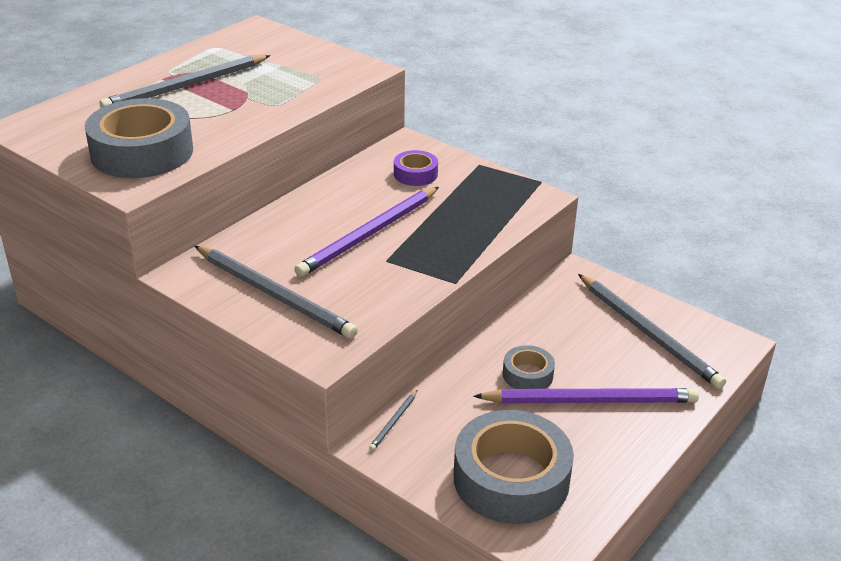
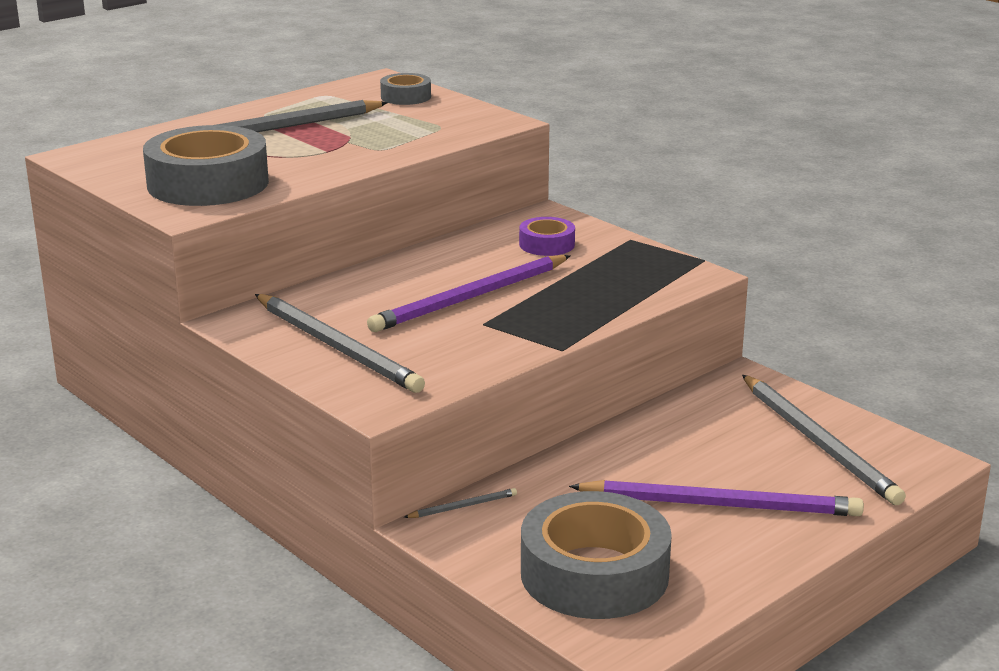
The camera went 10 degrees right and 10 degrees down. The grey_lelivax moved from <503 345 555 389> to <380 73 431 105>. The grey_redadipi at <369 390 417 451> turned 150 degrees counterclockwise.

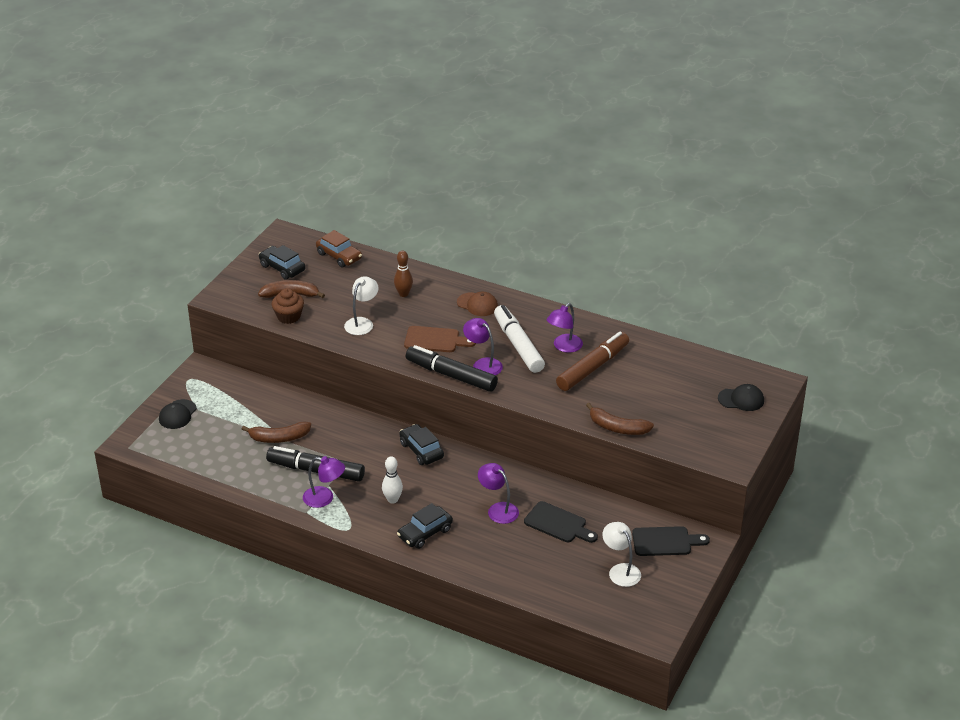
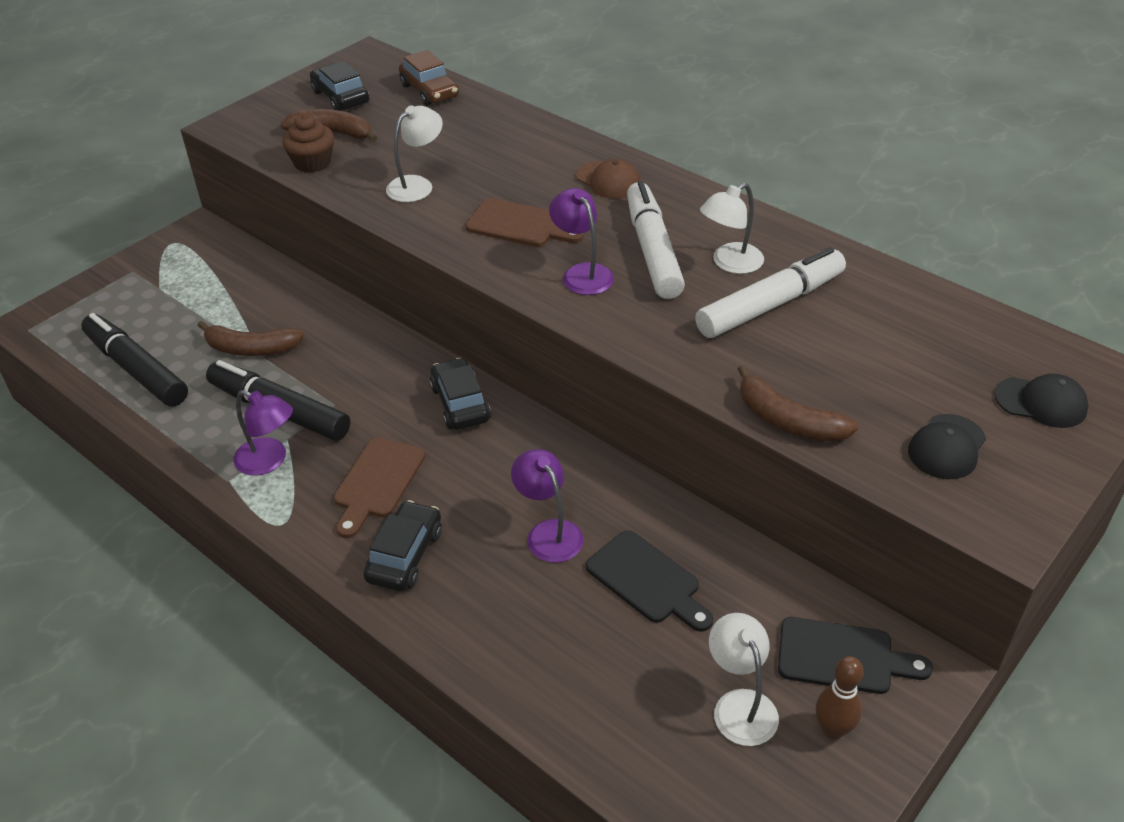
The camera went 15 degrees right and 5 degrees up. The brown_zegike moved from <394 251 413 297> to <816 656 864 739>. The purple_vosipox at <547 303 583 353> became the white_vosipox at <700 183 764 274>. The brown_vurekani at <556 332 629 391> became the white_vurekani at <695 247 846 338>. The black_vurekani moved from <406 345 498 392> to <81 313 188 407>. The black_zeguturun moved from <159 399 197 429> to <908 414 986 479>. The white_zegike at <382 456 403 504> was replaced by the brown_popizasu at <334 437 425 538>. The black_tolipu at <397 503 453 549> turned 135 degrees clockwise.

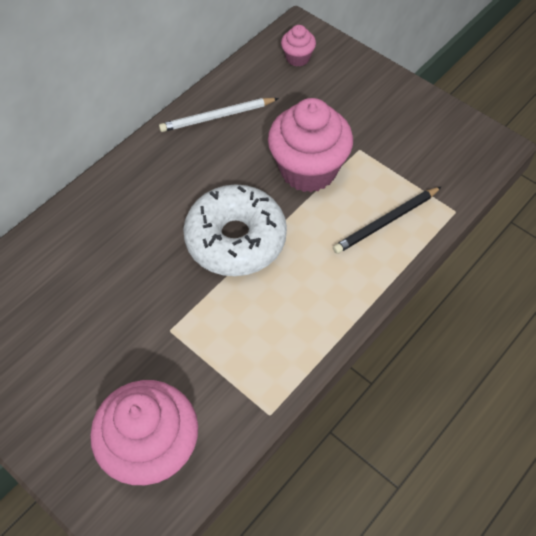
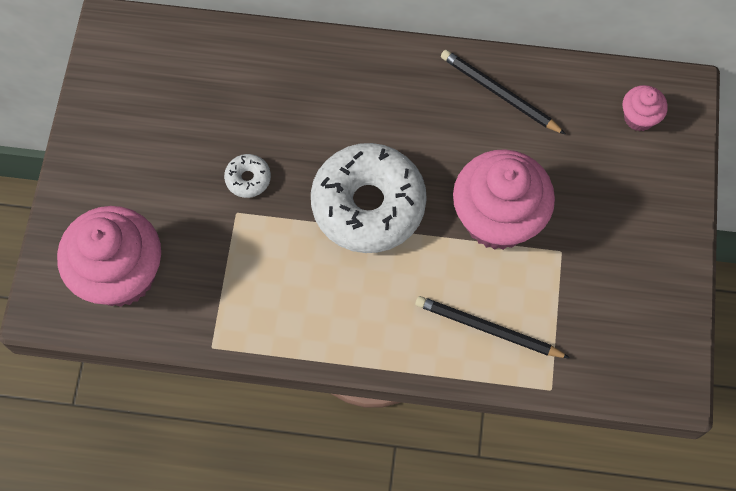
The camera went 55 degrees right and 10 degrees up. The white_redadipi at <159 98 279 132> became the black_redadipi at <441 50 566 135>. The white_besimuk at <224 154 271 198> appeared.

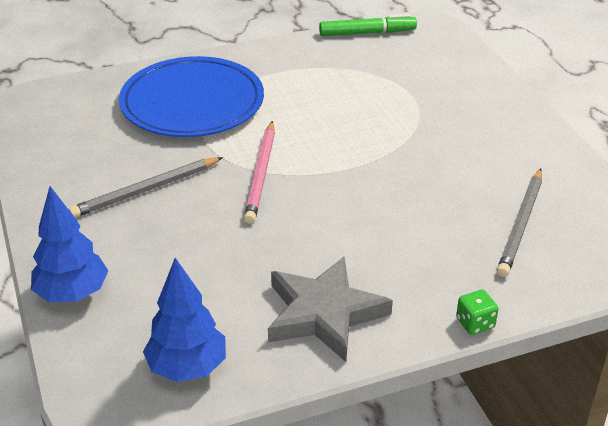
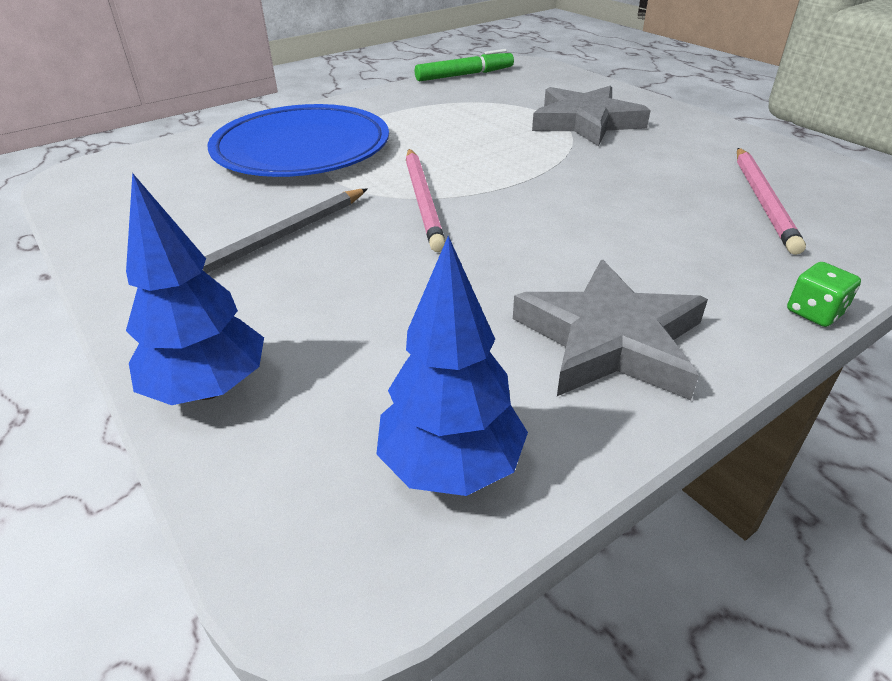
The camera went 15 degrees left and 0 degrees up. The grey_redadipi at <497 168 542 277> became the pink_redadipi at <737 148 806 255>. The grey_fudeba at <532 86 651 146> appeared.

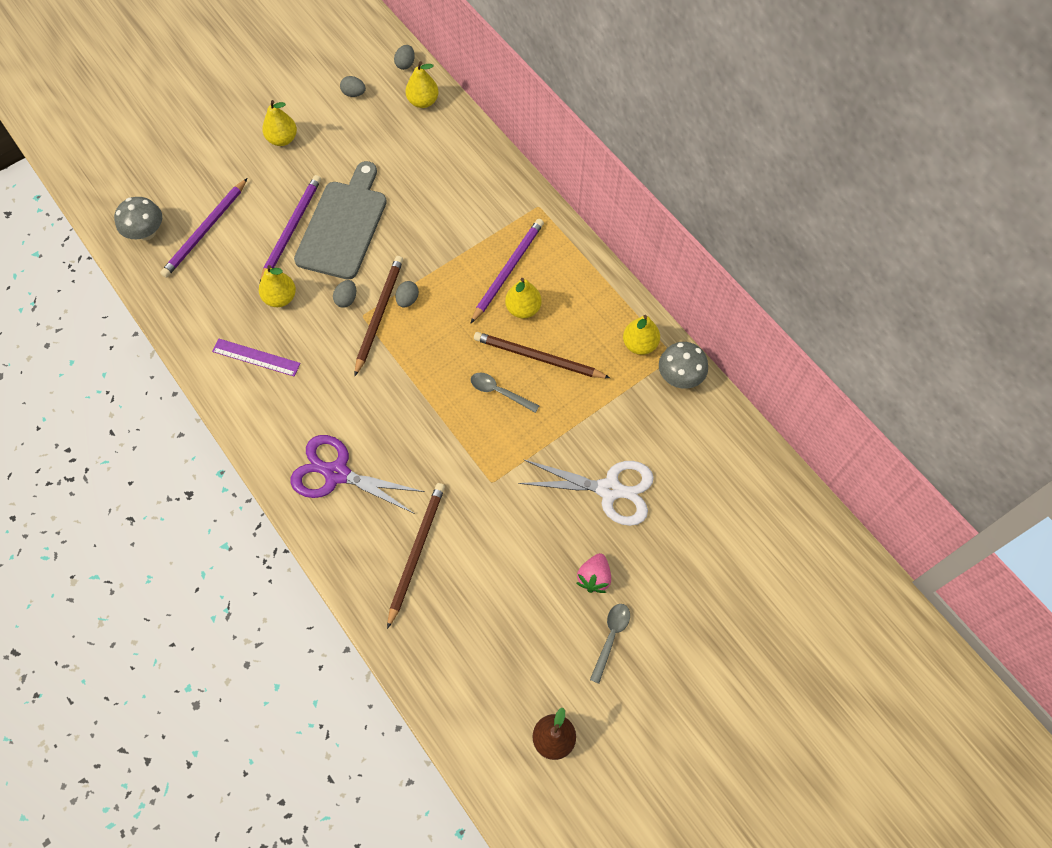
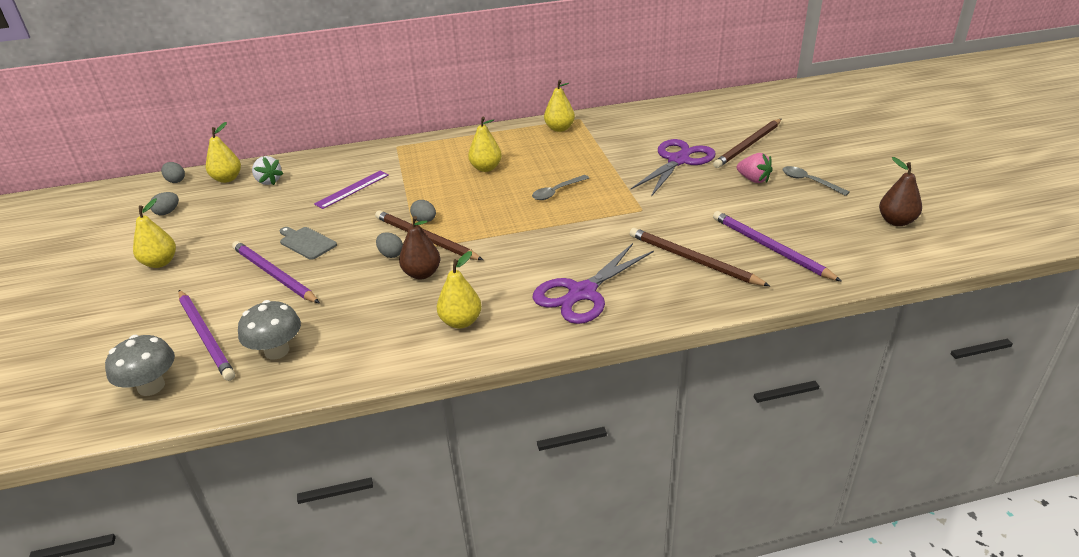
The camera went 65 degrees left and 30 degrees down. The grey_popizasu at <294 161 387 280> changed to 0.48 times the size. The purple_redadipi moved from <471 219 544 323> to <713 211 842 282>. The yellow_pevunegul moved from <259 265 296 307> to <437 251 482 329>. The brown_redadipi moved from <474 332 610 378> to <713 119 782 168>. The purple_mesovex moved from <212 339 301 376> to <314 171 389 209>. The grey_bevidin moved from <659 342 708 389> to <238 300 301 360>. The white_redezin at <518 459 654 526> became the purple_redezin at <631 139 716 197>. The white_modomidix at <252 156 284 185> appeared. The brown_pevunegul at <399 216 440 279> appeared.

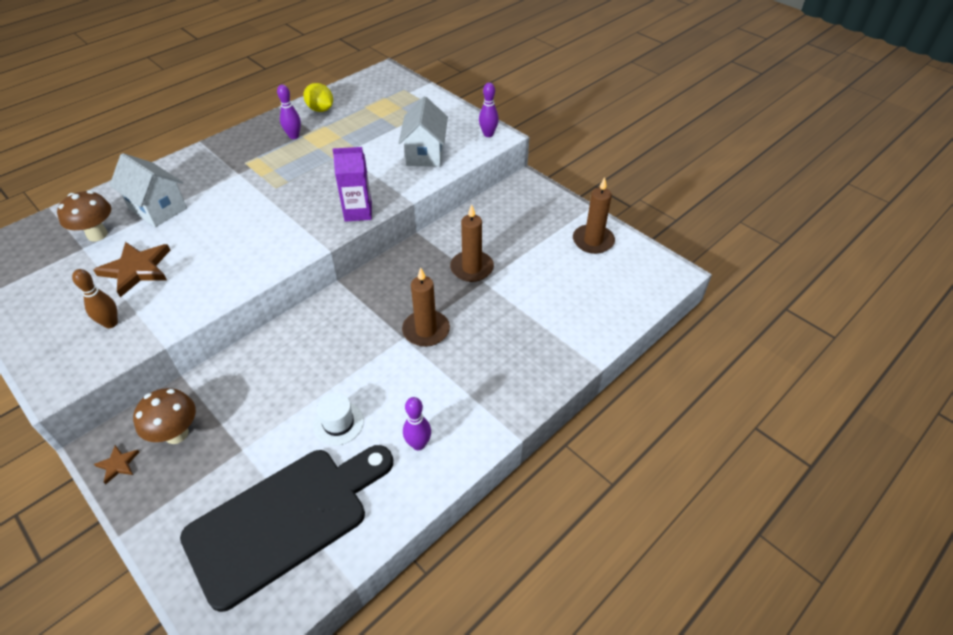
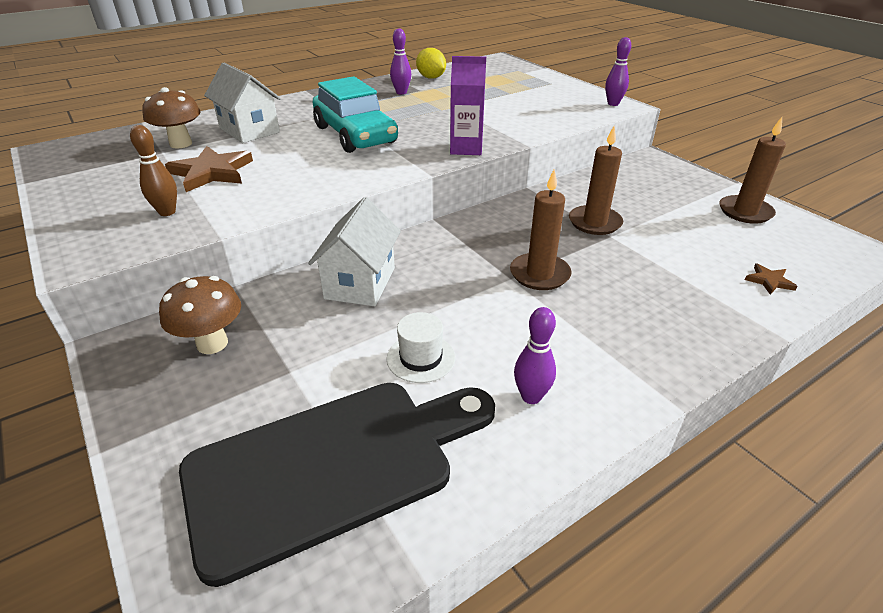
The camera went 10 degrees right and 10 degrees down. The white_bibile moved from <399 96 448 167> to <308 197 401 306>. The brown_fudeba moved from <94 445 139 484> to <745 263 798 295>. The turquoise_tolipu at <313 76 398 153> appeared.

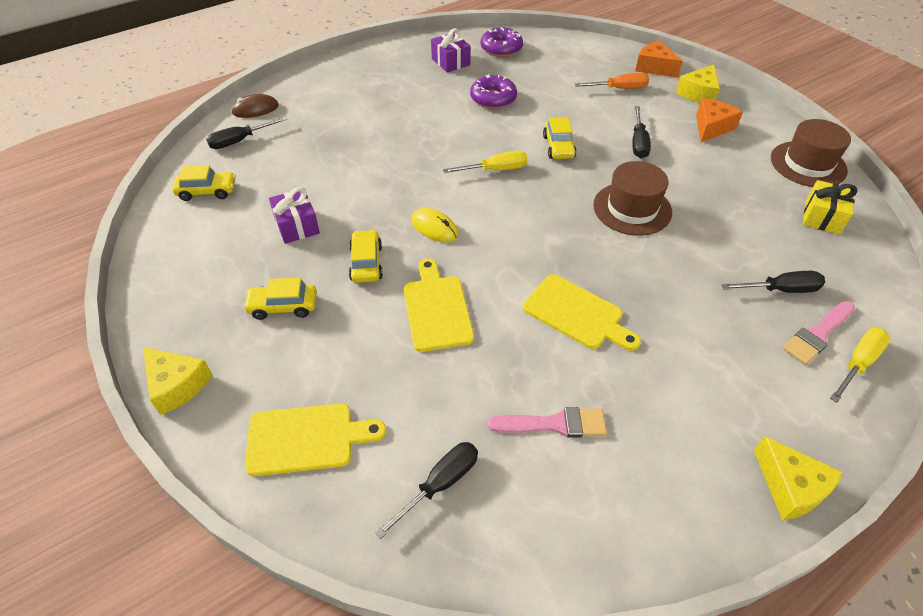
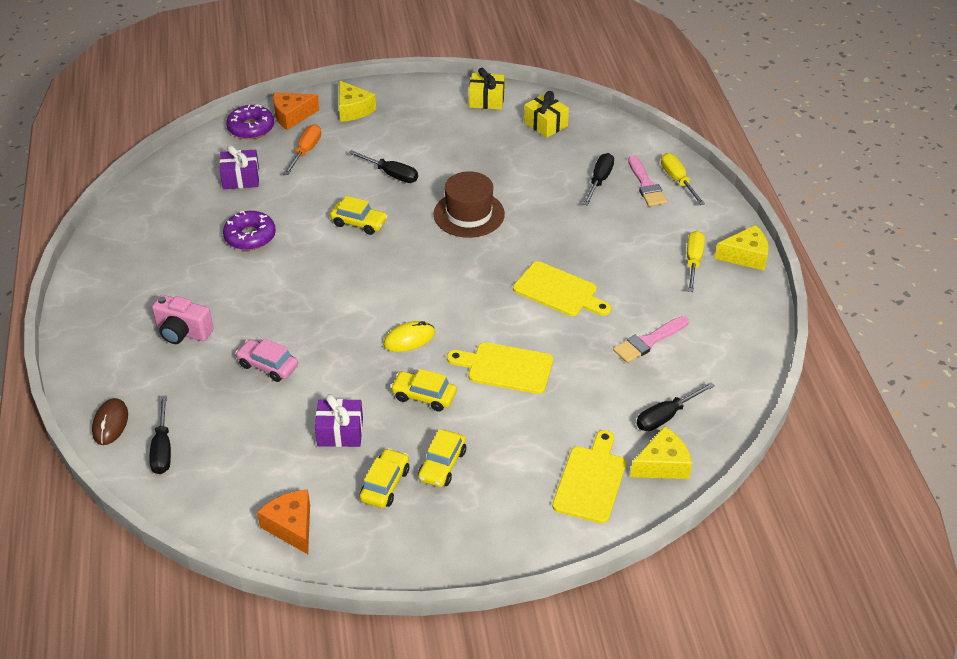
The camera went 65 degrees left and 5 degrees down. The purple_besimuk moved from <480 27 523 57> to <226 104 274 139>. The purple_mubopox moved from <431 28 471 73> to <220 145 259 189>. The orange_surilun moved from <696 98 743 142> to <257 490 310 554>. The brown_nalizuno at <771 119 851 187> was replaced by the yellow_mubopox at <469 68 505 110>. The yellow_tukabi moved from <443 151 527 173> to <687 231 705 292>. The yellow_tolipu moved from <172 165 236 201> to <360 448 409 508>. The yellow_popizasu at <523 274 641 351> turned 60 degrees clockwise. The yellow_surilun moved from <143 347 213 415> to <630 426 692 479>. The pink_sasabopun at <488 407 607 438> turned 150 degrees counterclockwise. The black_tukabi at <375 442 478 539> turned 105 degrees counterclockwise. The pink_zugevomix at <152 295 213 344> appeared. The pink_tolipu at <235 339 298 382> appeared.

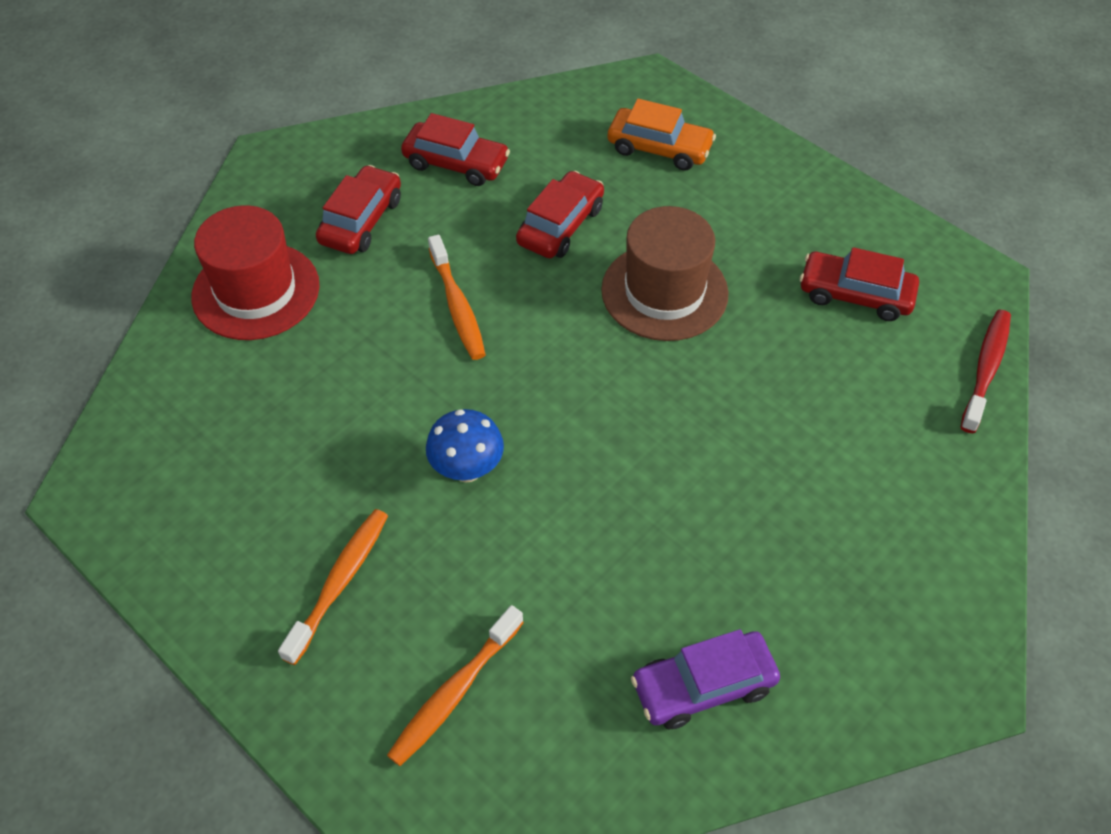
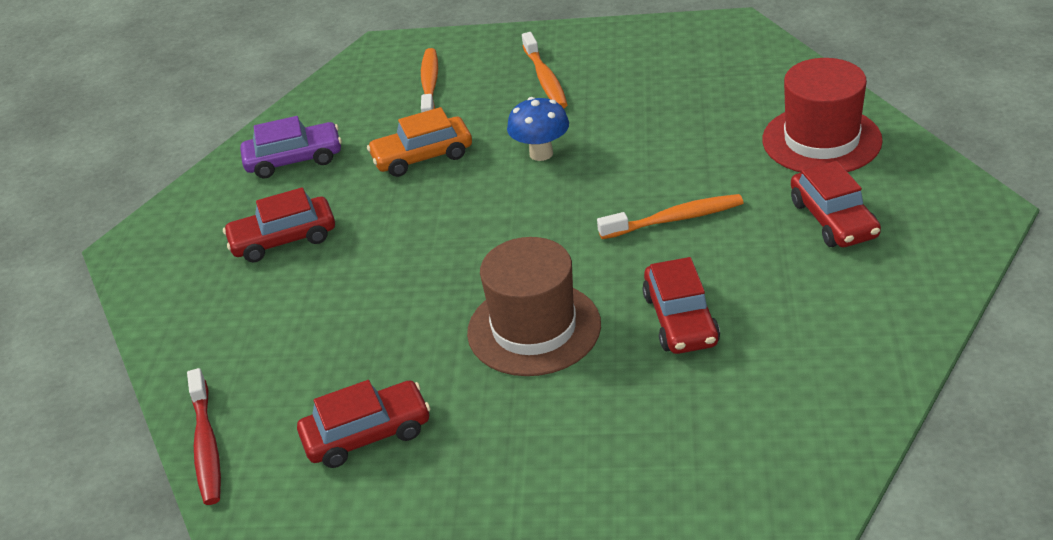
The camera went 145 degrees right and 15 degrees down. The orange_tolipu moved from <607 99 716 171> to <367 107 472 177>. The red_tolipu moved from <401 113 510 186> to <223 187 335 262>. The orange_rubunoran at <428 235 486 360> turned 135 degrees clockwise. The purple_tolipu at <631 629 780 729> turned 45 degrees clockwise.

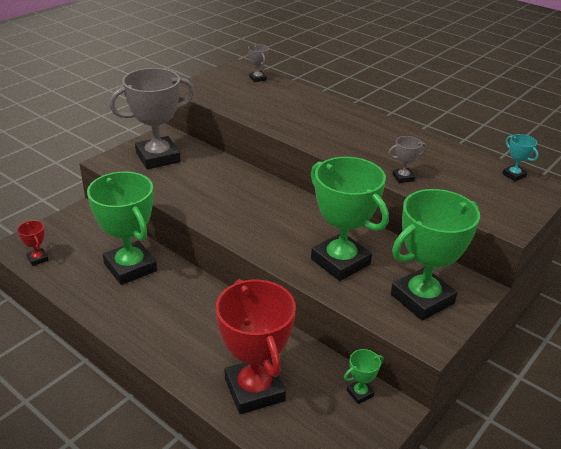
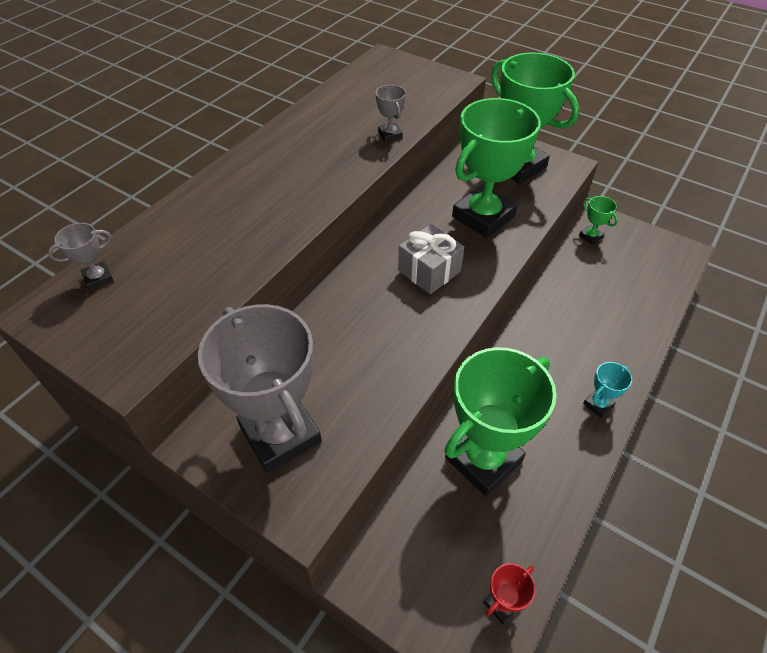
The camera went 95 degrees left and 15 degrees up. The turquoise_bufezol moved from <502 134 539 181> to <583 362 632 418>. The red_bufezol at <216 279 296 414> disappeared. The grey_mubopox at <398 224 464 294> appeared.

